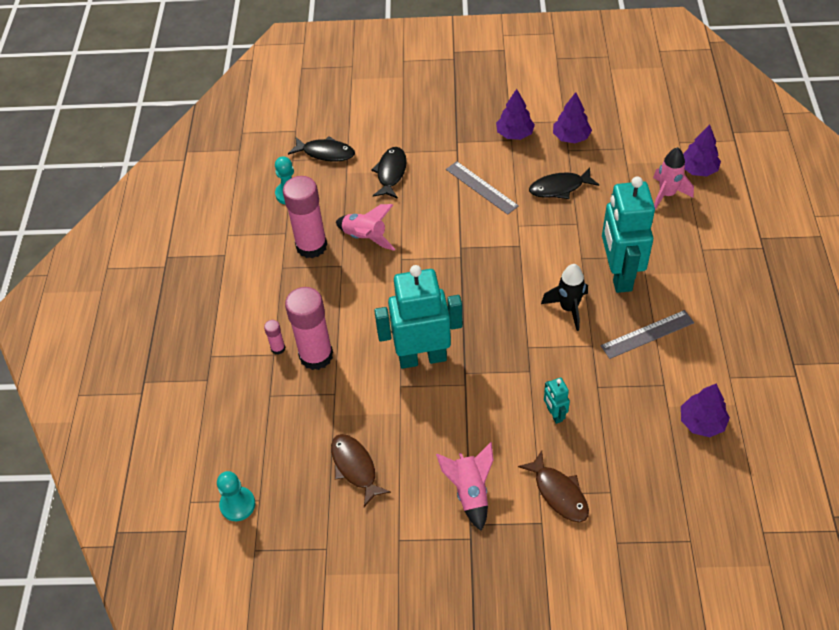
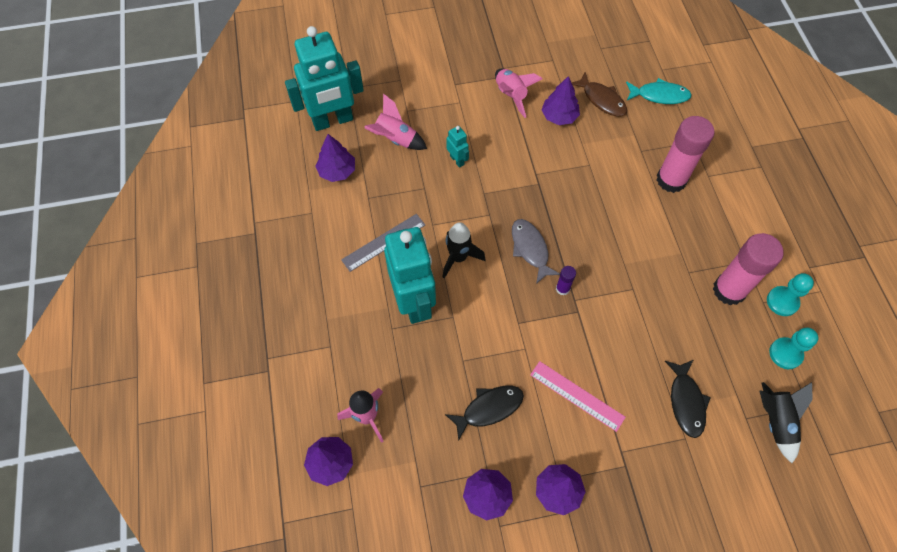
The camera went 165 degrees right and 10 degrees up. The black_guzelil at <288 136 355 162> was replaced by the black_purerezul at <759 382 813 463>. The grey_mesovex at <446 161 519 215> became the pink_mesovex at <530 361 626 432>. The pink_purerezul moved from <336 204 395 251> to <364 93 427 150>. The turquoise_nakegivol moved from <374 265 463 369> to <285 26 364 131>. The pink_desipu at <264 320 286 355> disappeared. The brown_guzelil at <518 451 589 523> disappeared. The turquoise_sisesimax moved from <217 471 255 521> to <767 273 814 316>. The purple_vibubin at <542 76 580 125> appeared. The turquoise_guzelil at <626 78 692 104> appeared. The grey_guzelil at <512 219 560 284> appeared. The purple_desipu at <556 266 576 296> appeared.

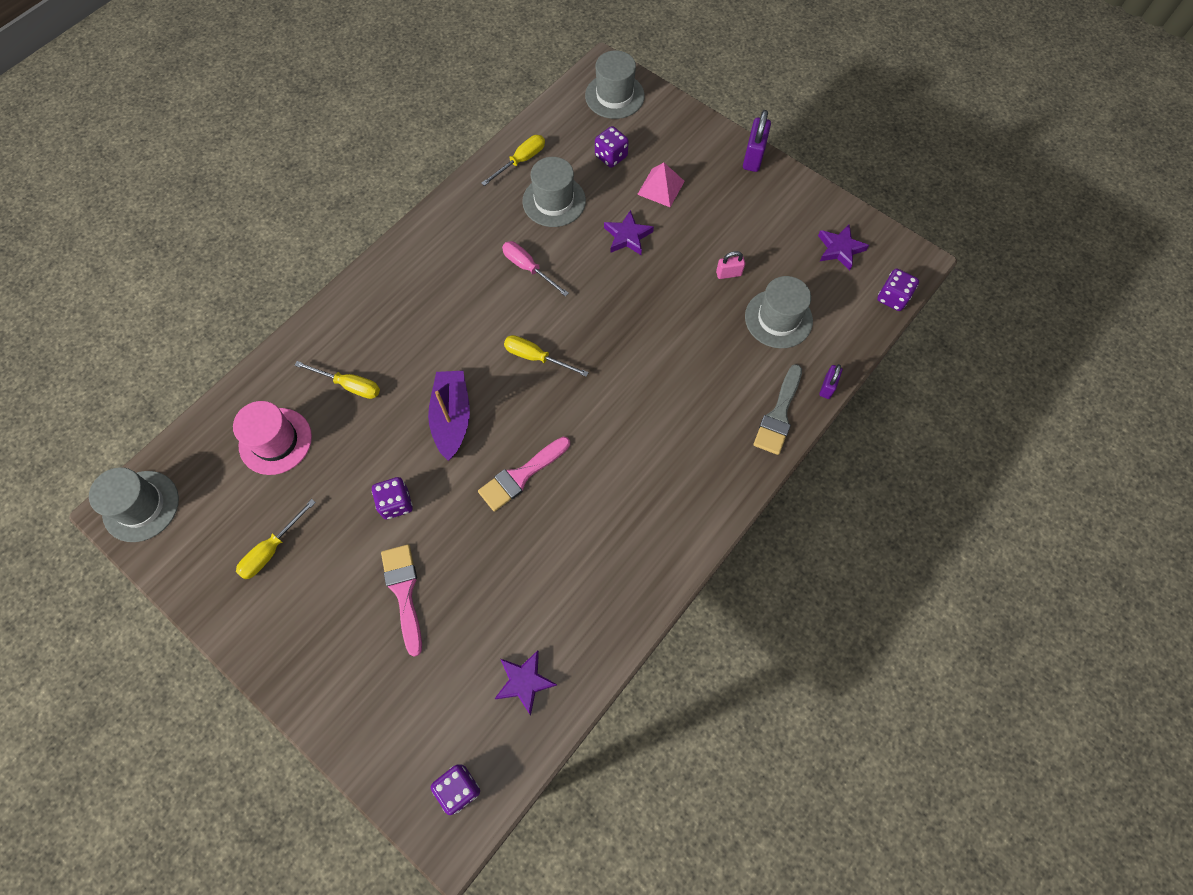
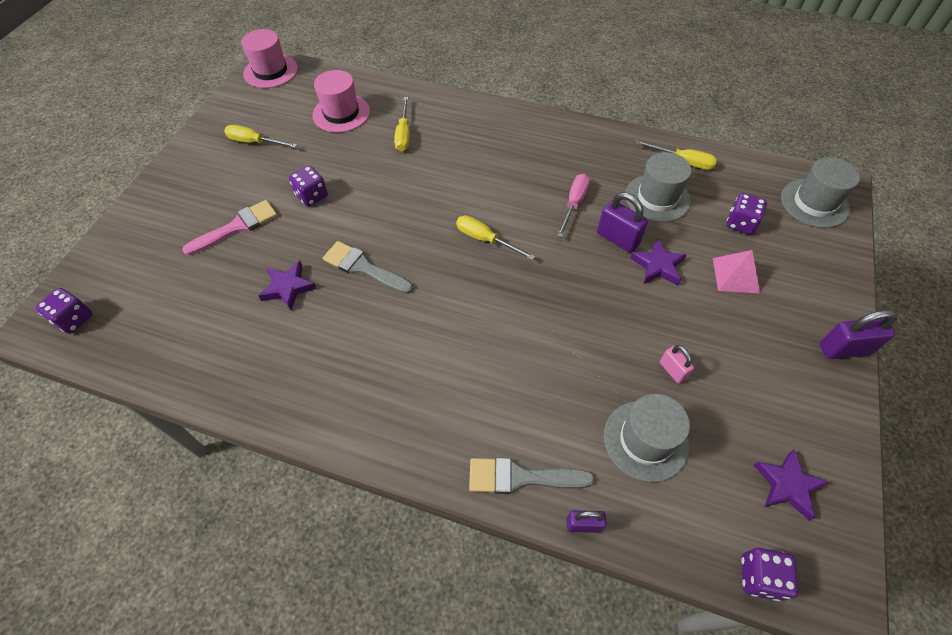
The camera went 70 degrees right and 10 degrees down. The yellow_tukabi at <504 335 589 377> turned 60 degrees counterclockwise. The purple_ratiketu at <428 371 470 461> disappeared. The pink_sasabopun at <478 437 570 512> became the grey_sasabopun at <323 241 413 294>. The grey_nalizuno at <89 467 179 542> became the pink_nalizuno at <241 29 298 88>. The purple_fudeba moved from <495 650 557 715> to <258 261 317 310>. The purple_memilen at <597 192 648 253> appeared.

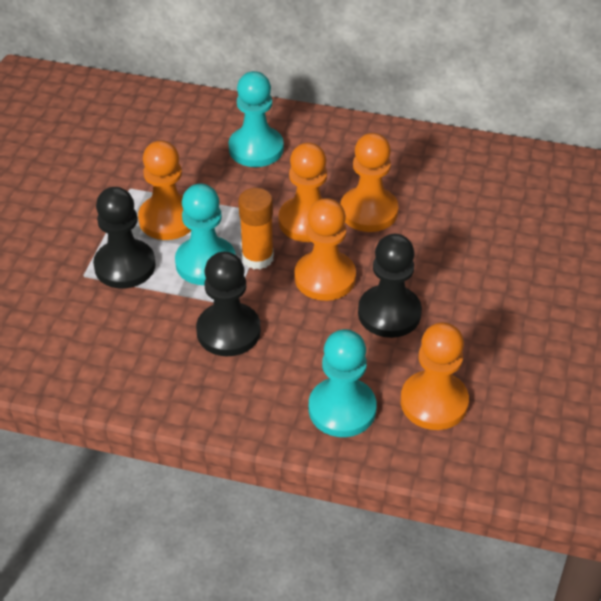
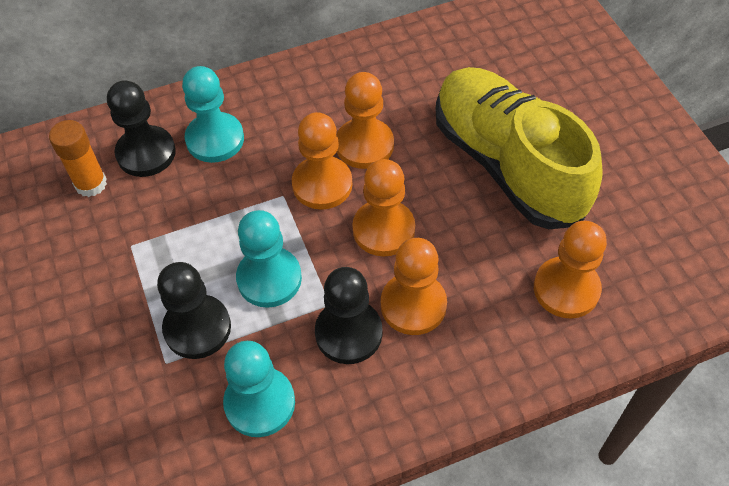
The camera went 35 degrees left and 10 degrees up. The orange_sisesimax moved from <138 140 191 240> to <381 238 447 335>. The orange_desipu moved from <238 188 274 269> to <49 120 107 197>. The black_sisesimax moved from <358 234 422 338> to <107 80 176 177>. The turquoise_sisesimax moved from <309 329 377 437> to <223 341 295 437>. The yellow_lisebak at <436 67 603 229> appeared.

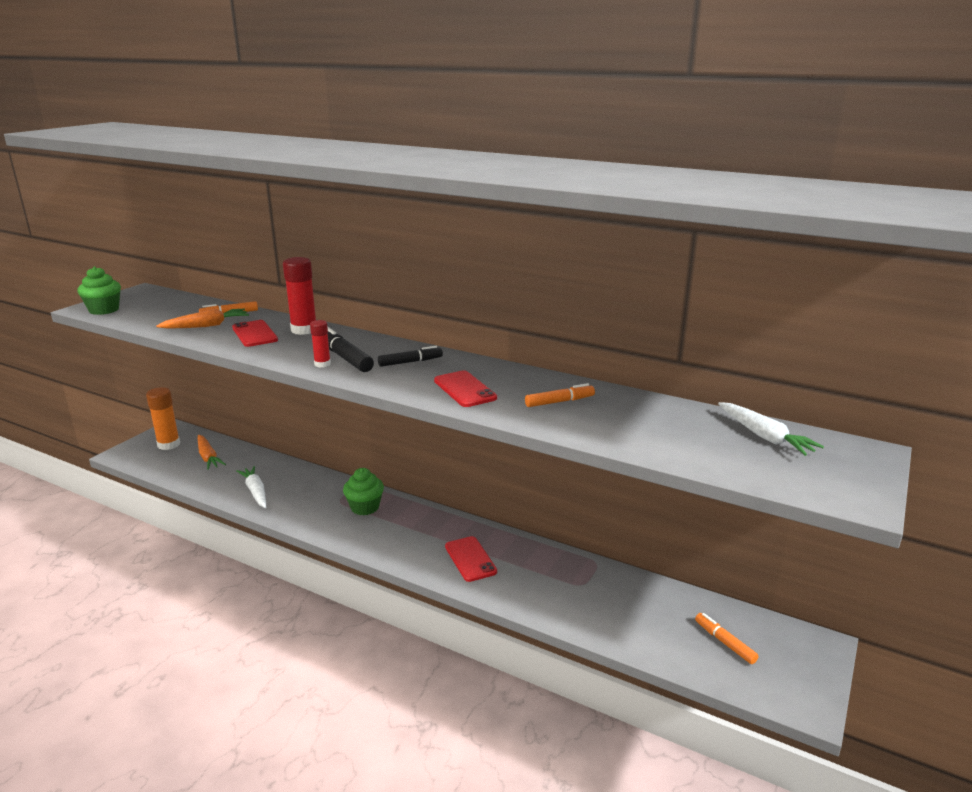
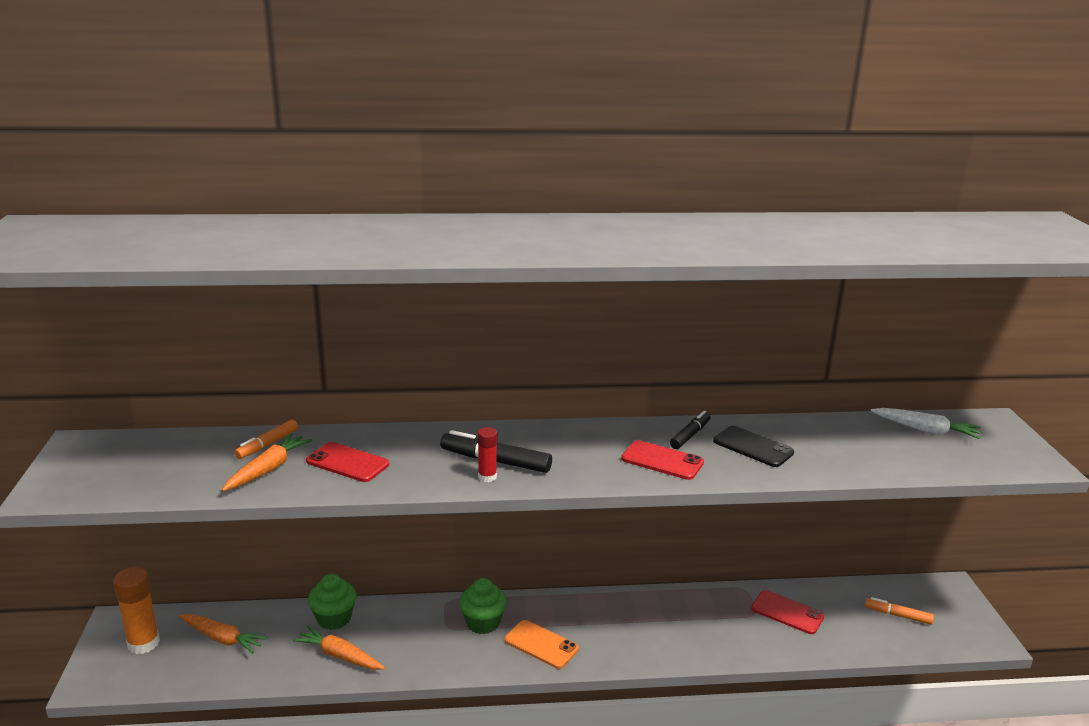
The camera went 35 degrees left and 0 degrees up. The red_desipu at <283 257 316 335> disappeared. The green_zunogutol moved from <77 266 121 315> to <308 574 357 630>. The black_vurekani moved from <378 346 443 367> to <670 411 711 449>. The orange_vurekani at <525 383 595 407> was replaced by the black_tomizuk at <713 426 794 467>. The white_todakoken at <236 466 266 508> became the orange_todakoken at <293 626 385 670>. The red_tomizuk moved from <445 536 497 582> to <751 590 824 634>. The orange_tomizuk at <504 620 579 669> appeared.

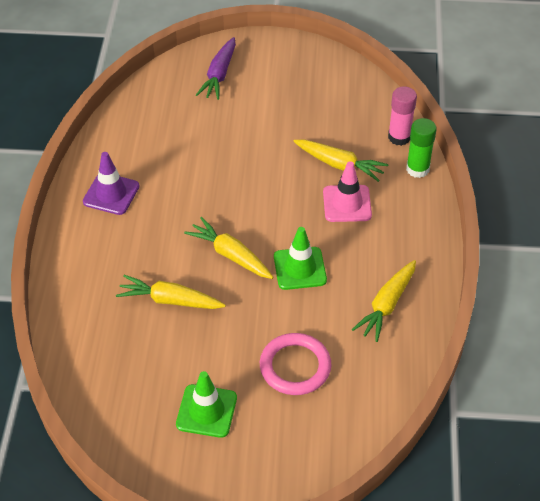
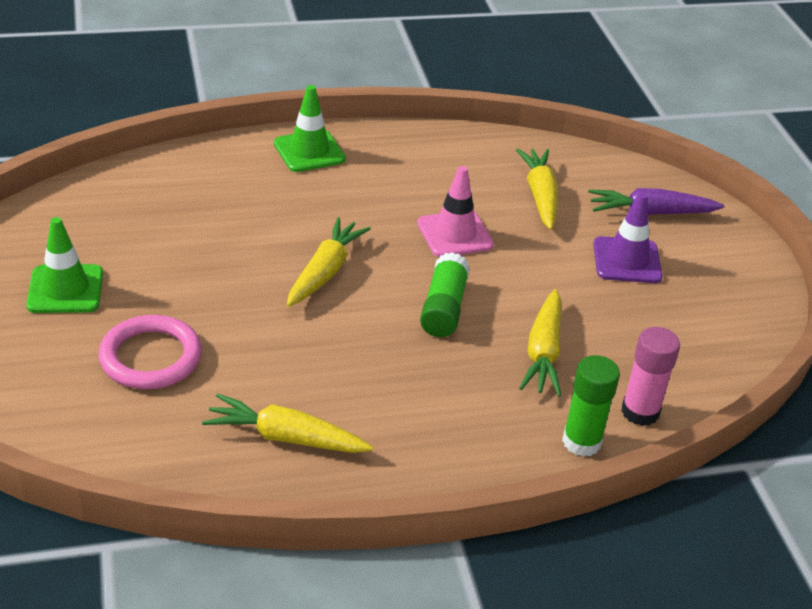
The camera went 70 degrees right and 10 degrees down. The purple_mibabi moved from <83 152 140 215> to <593 193 663 283>. The pink_mibabi moved from <323 161 372 222> to <417 166 494 257>. The green_mibabi moved from <274 227 327 290> to <274 85 346 172>. The yellow_todakoken moved from <116 275 226 309> to <516 148 558 230>. The green_desipu at <420 252 470 337> appeared.

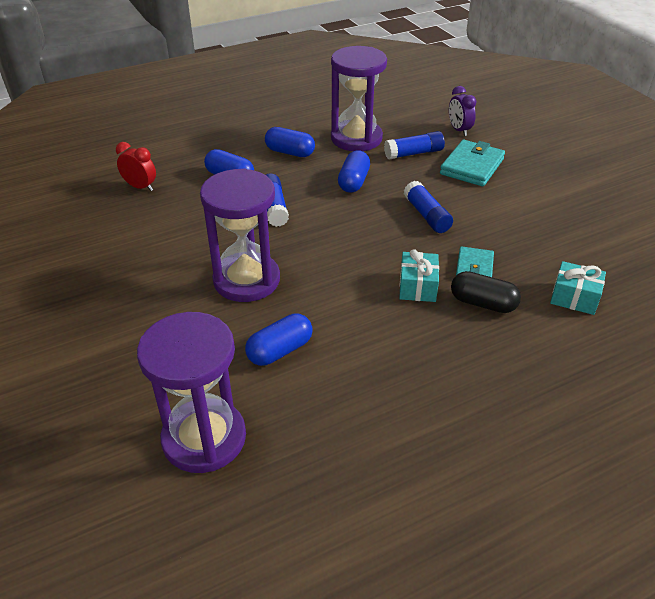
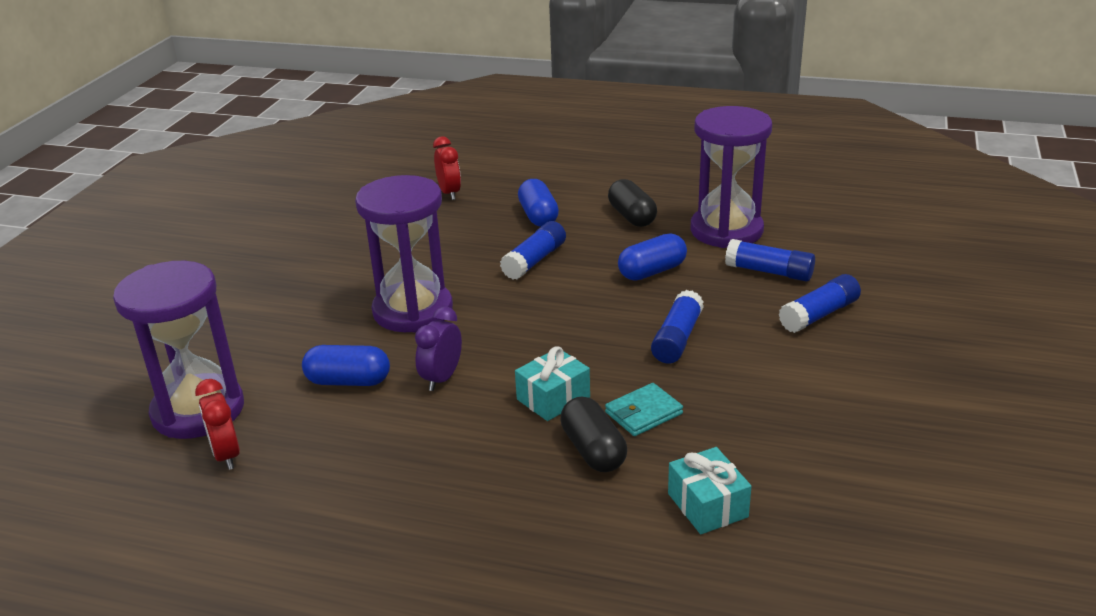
The camera went 45 degrees right and 10 degrees down. The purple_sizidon moved from <449 86 476 136> to <415 307 462 391>. The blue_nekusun at <265 127 315 157> became the black_nekusun at <608 179 657 227>. The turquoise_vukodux at <440 140 505 186> was replaced by the blue_desipu at <778 274 861 333>. The red_sizidon at <195 379 240 470> appeared.

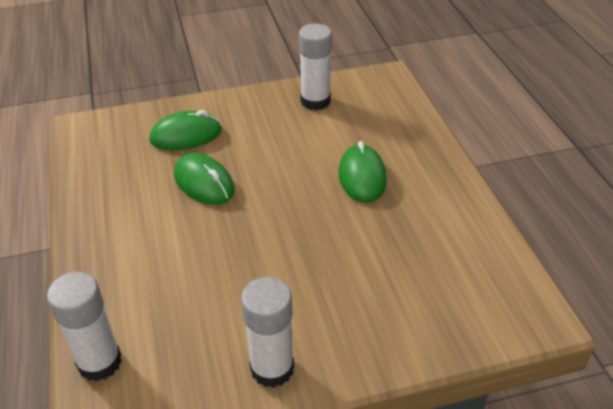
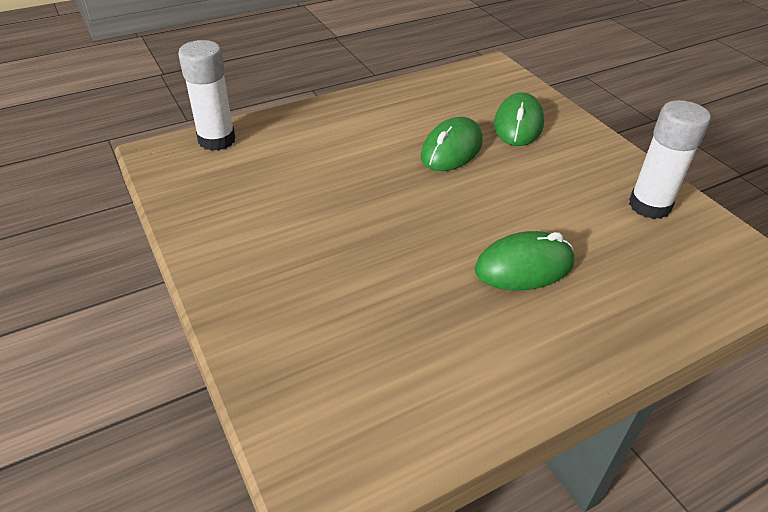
The camera went 75 degrees right and 0 degrees up. The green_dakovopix at <149 110 222 150> turned 45 degrees clockwise. The white_desipu at <241 277 294 388> disappeared.

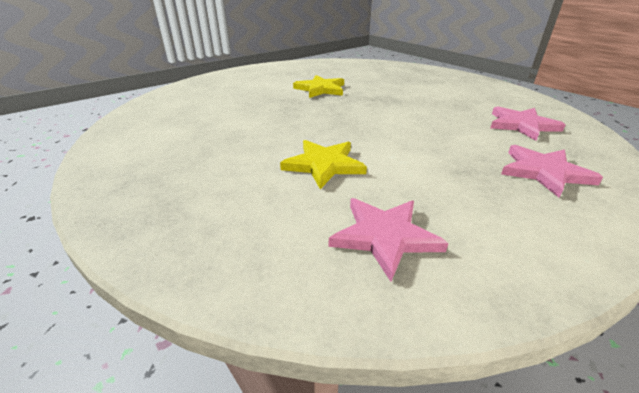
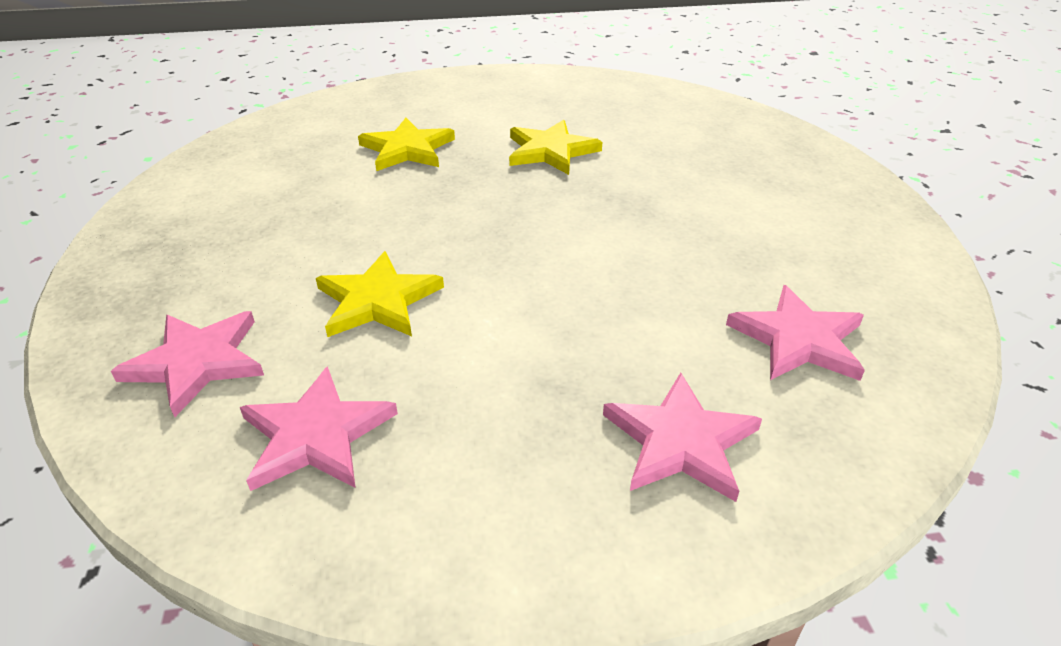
The camera went 30 degrees right and 5 degrees up. The yellow_fudeba at <358 118 455 171> appeared. The pink_fudeba at <111 311 264 417> appeared.

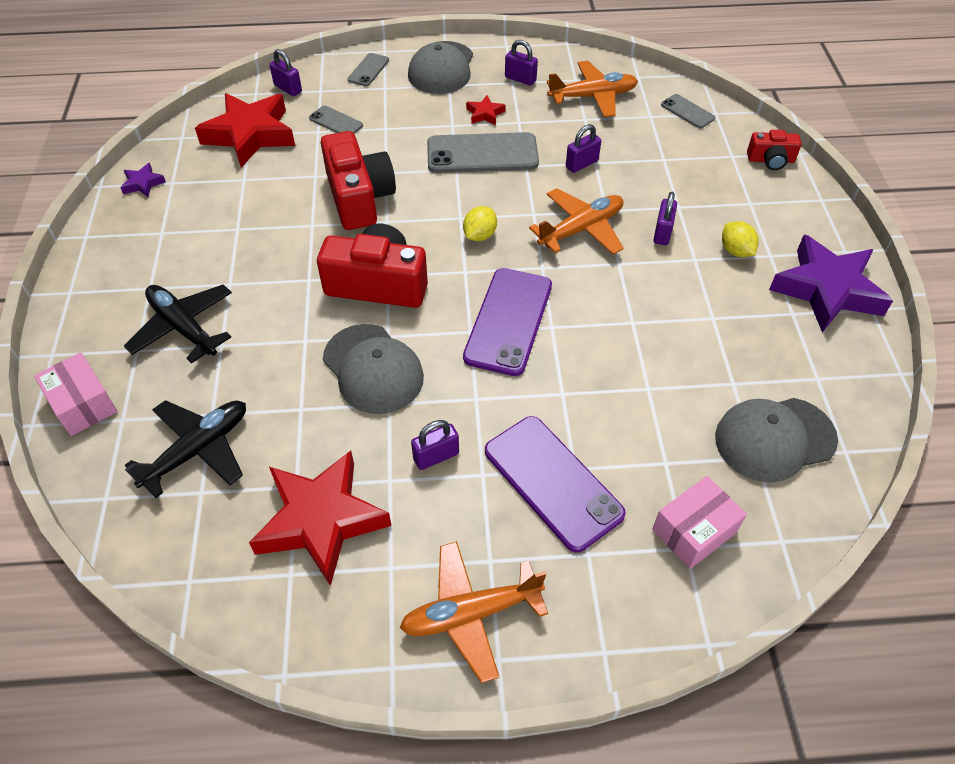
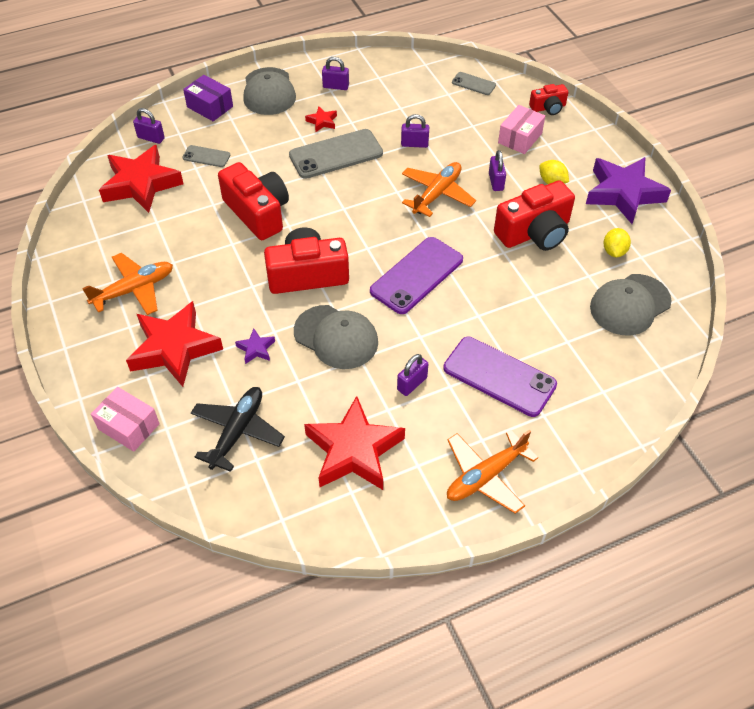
The camera went 20 degrees left and 0 degrees up. The grey_tomizuk at <347 53 389 86> was replaced by the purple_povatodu at <183 75 233 121>. The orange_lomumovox moved from <547 61 638 117> to <82 253 173 315>. The purple_memilen at <566 124 601 173> turned 60 degrees clockwise. The purple_fudeba moved from <120 163 166 197> to <235 328 275 364>. The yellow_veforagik moved from <463 206 497 241> to <603 228 631 257>. The purple_tomizuk at <463 268 552 376> turned 45 degrees clockwise. The black_lomumovox at <124 284 232 363> was replaced by the red_fudeba at <126 301 223 387>. The pink_povatodu moved from <653 476 747 569> to <498 105 545 154>. The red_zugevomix at <494 180 575 251> appeared.

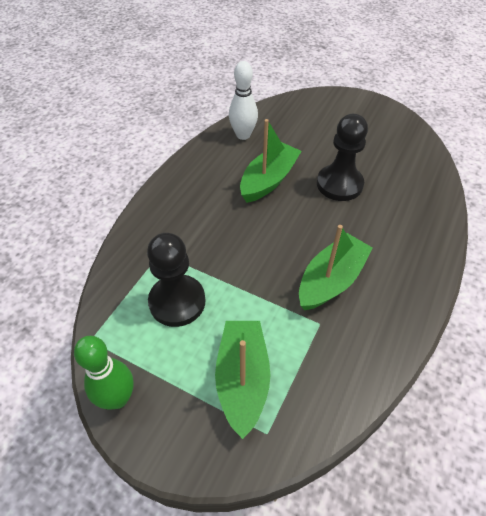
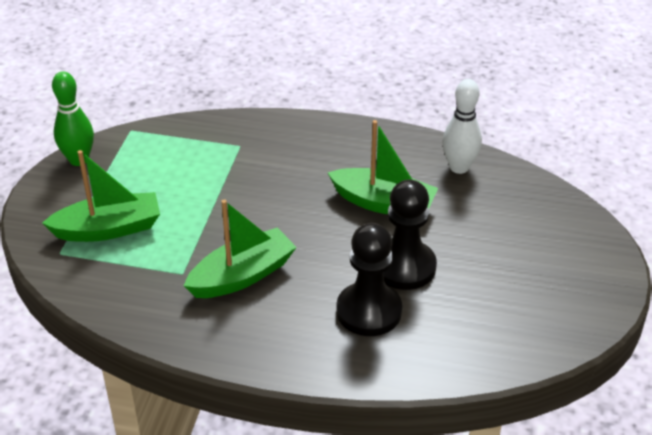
The camera went 75 degrees right and 10 degrees down. The green_ratiketu at <299 225 373 310> turned 60 degrees counterclockwise. The black_sisesimax moved from <147 233 205 327> to <337 223 402 336>.

